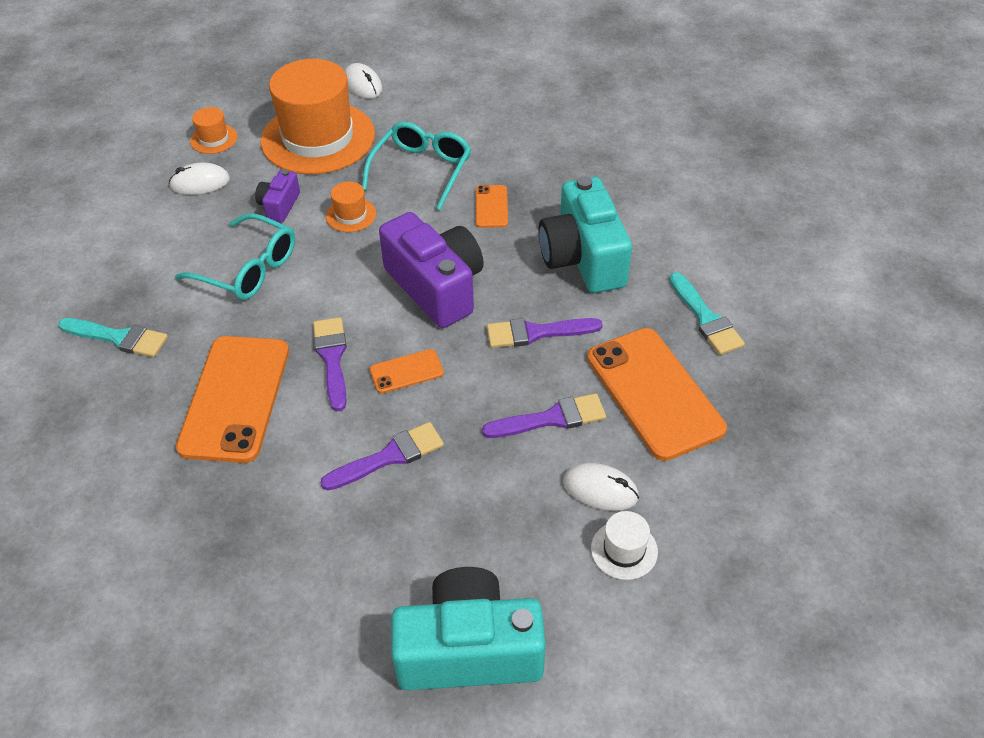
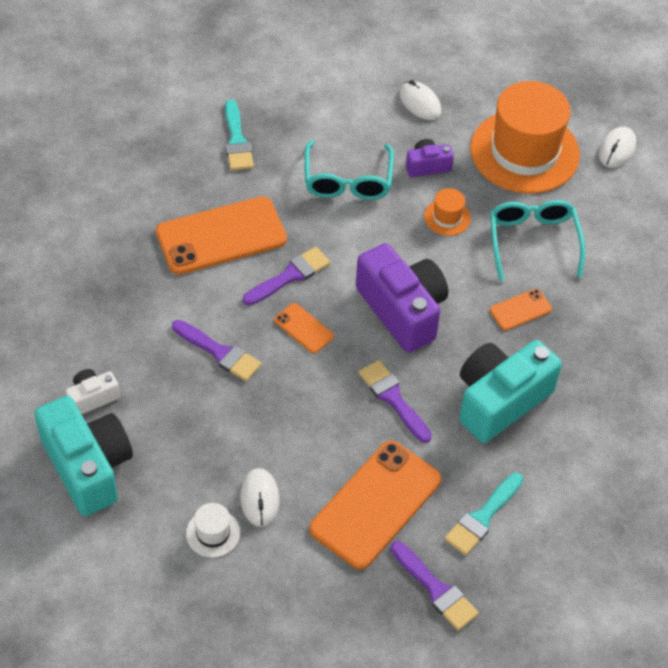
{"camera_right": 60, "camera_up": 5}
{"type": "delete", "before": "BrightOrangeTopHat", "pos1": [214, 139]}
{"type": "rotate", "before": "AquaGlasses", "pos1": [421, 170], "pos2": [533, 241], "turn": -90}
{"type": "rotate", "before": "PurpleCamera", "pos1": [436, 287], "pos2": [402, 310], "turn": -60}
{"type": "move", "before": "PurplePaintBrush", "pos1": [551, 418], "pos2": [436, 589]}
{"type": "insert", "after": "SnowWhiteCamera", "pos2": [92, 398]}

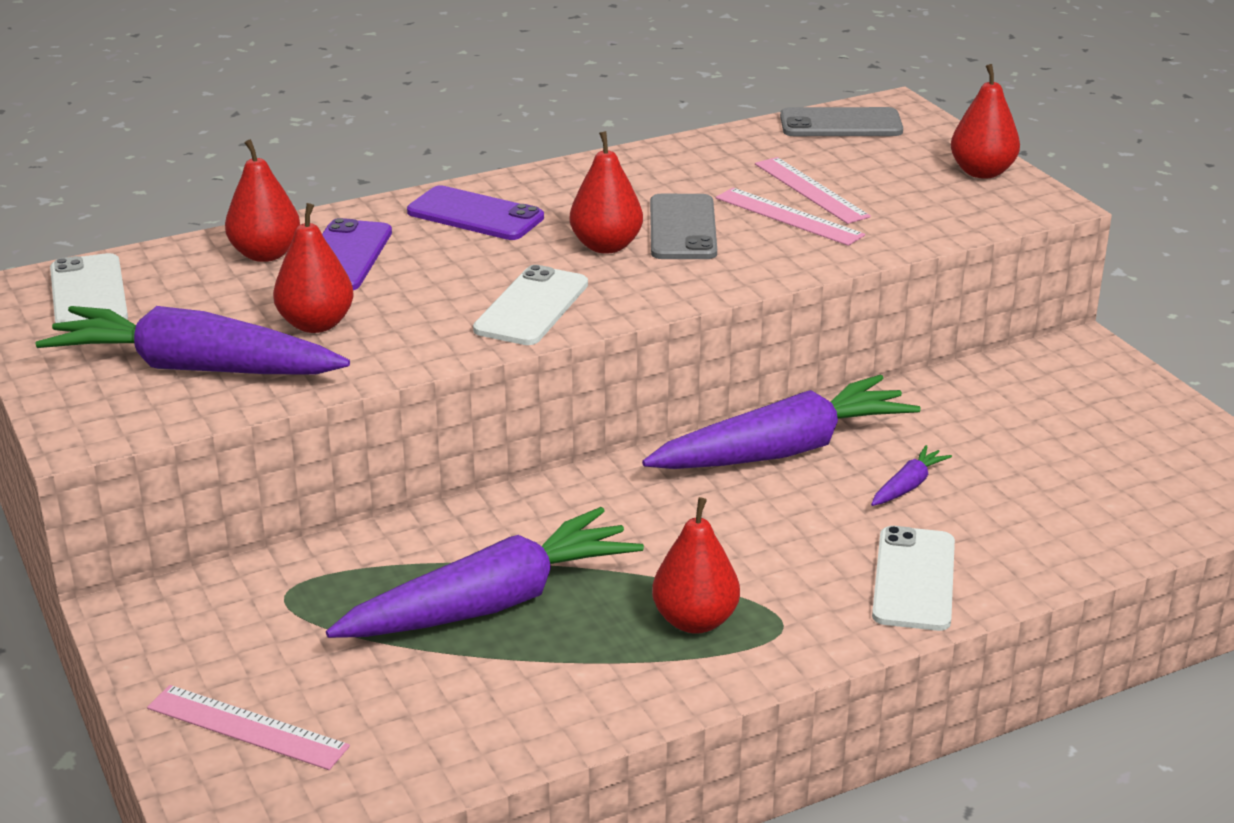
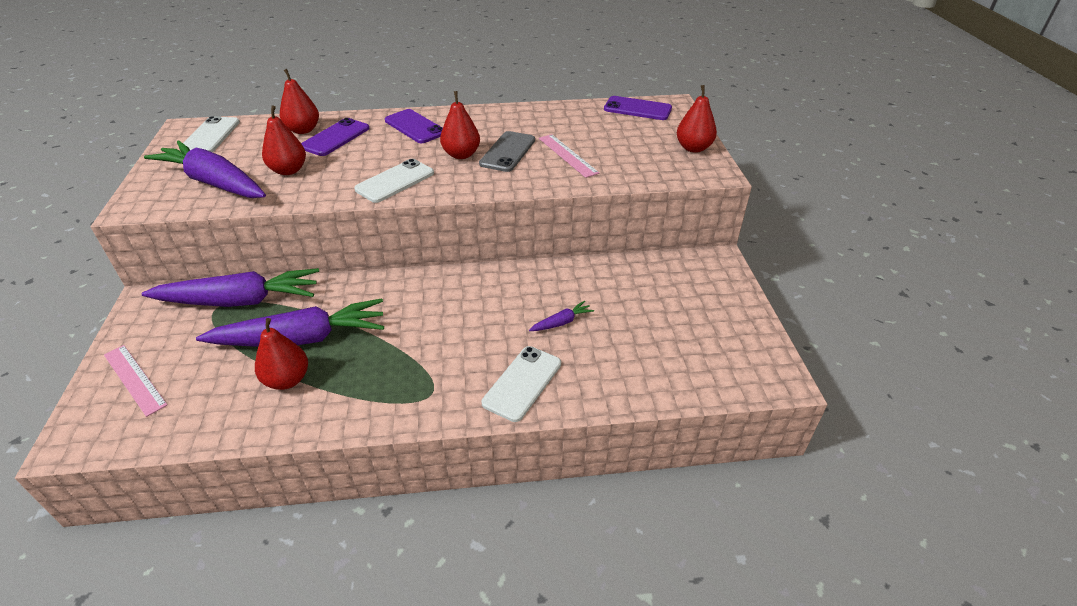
{"camera_right": 20, "camera_up": 10}
{"type": "recolor", "before": "GreySmartphone", "after": "PurpleSmartphone", "pos1": [841, 124], "pos2": [637, 109]}
{"type": "delete", "before": "RosePinkMeasuringStick", "pos1": [811, 190]}
{"type": "move", "before": "PurpleToyCarrot", "pos1": [784, 450], "pos2": [240, 301]}
{"type": "move", "before": "ScarletPear", "pos1": [695, 621], "pos2": [287, 380]}

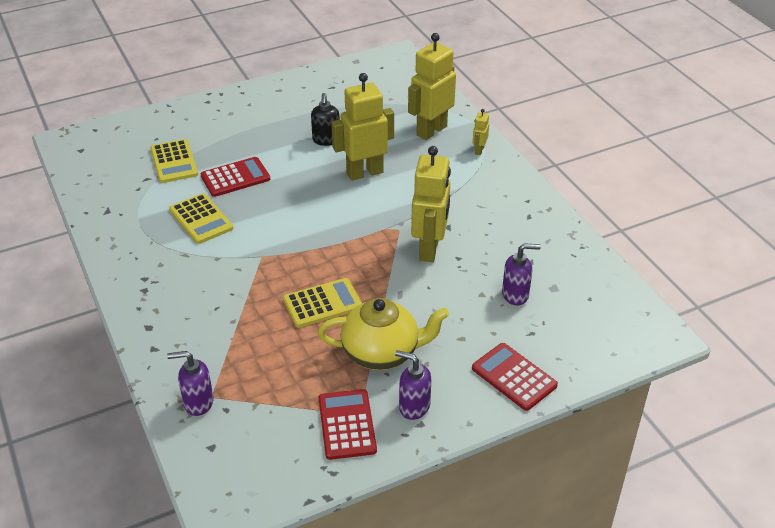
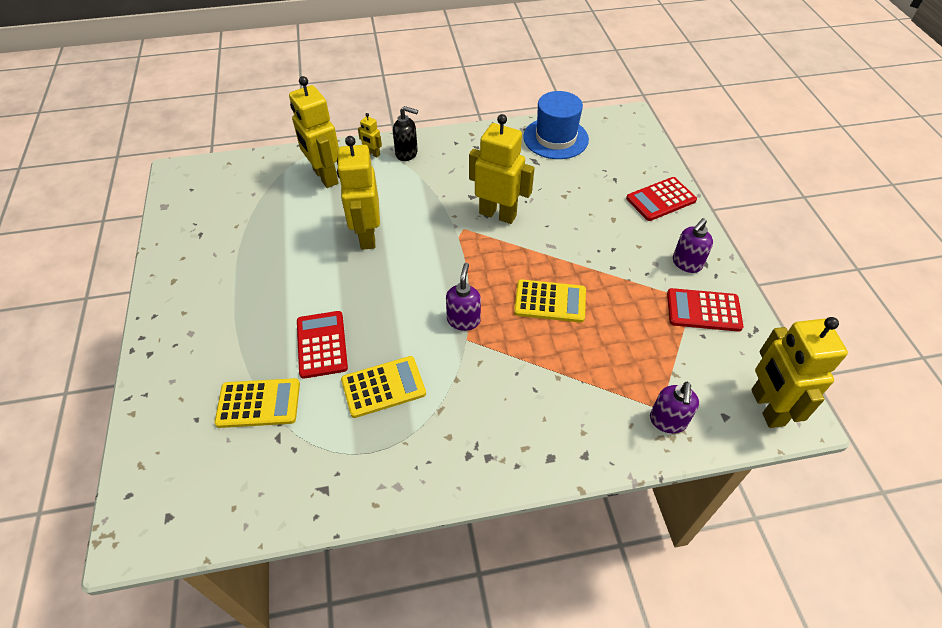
{"camera_right": -75, "camera_up": 10}
{"type": "move", "before": "JetBlackSoapDispenser", "pos1": [326, 140], "pos2": [407, 153]}
{"type": "move", "before": "PurpleSoapDispenser", "pos1": [515, 295], "pos2": [463, 320]}
{"type": "rotate", "before": "BrightYellowAddingMachine", "pos1": [322, 303], "pos2": [550, 301], "turn": 105}
{"type": "delete", "before": "BrightYellowTeaPot", "pos1": [382, 353]}
{"type": "insert", "after": "CobaltTopHat", "pos2": [555, 138]}
{"type": "insert", "after": "BrightYellowRobotFigure", "pos2": [766, 407]}

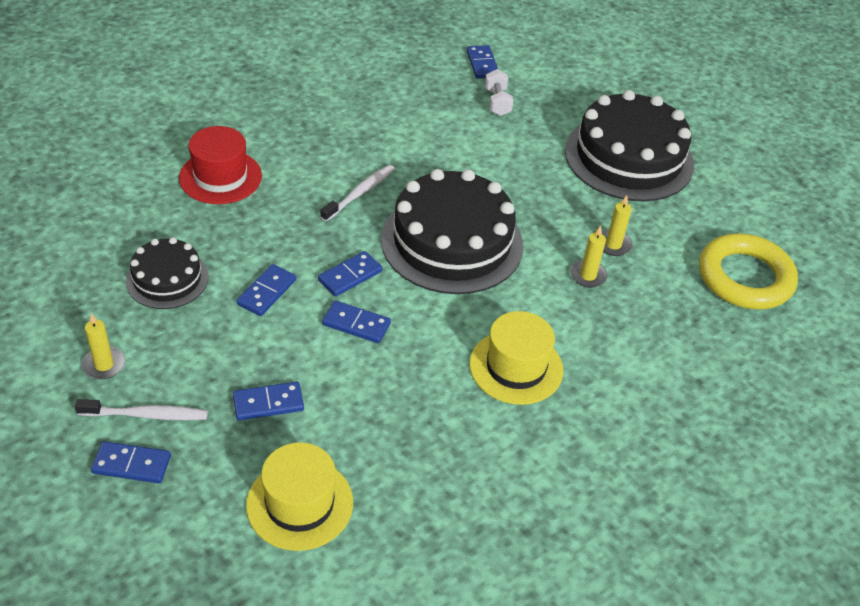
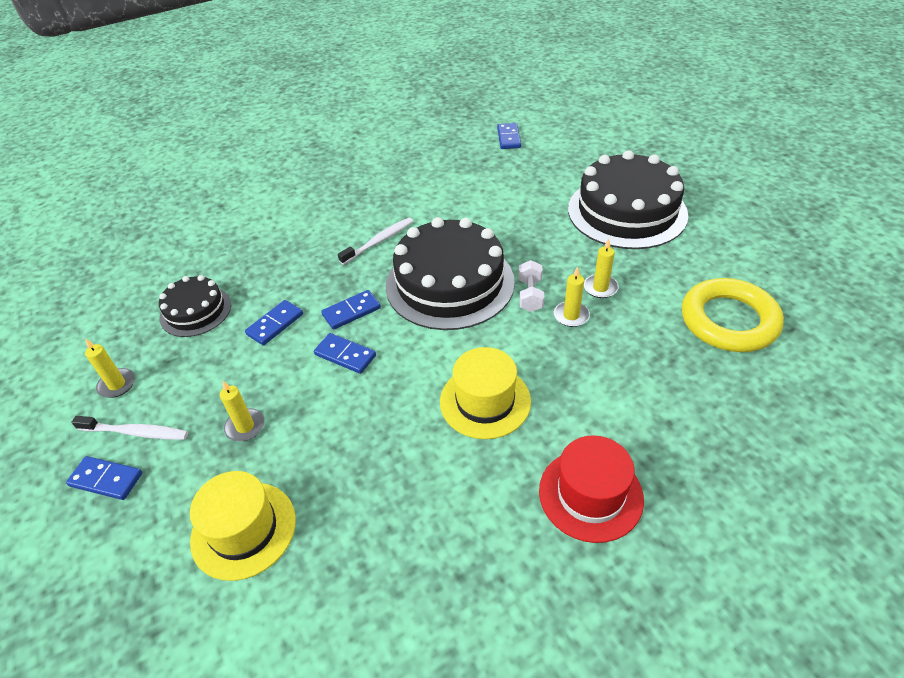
{"camera_right": 15, "camera_up": 0}
{"type": "move", "before": "SnowWhiteHandWeight", "pos1": [497, 102], "pos2": [530, 295]}
{"type": "move", "before": "ScarletTopHat", "pos1": [220, 177], "pos2": [590, 494]}
{"type": "replace", "before": "CobaltDomino", "after": "BrightYellowWaxCandle", "pos1": [268, 403], "pos2": [245, 426]}

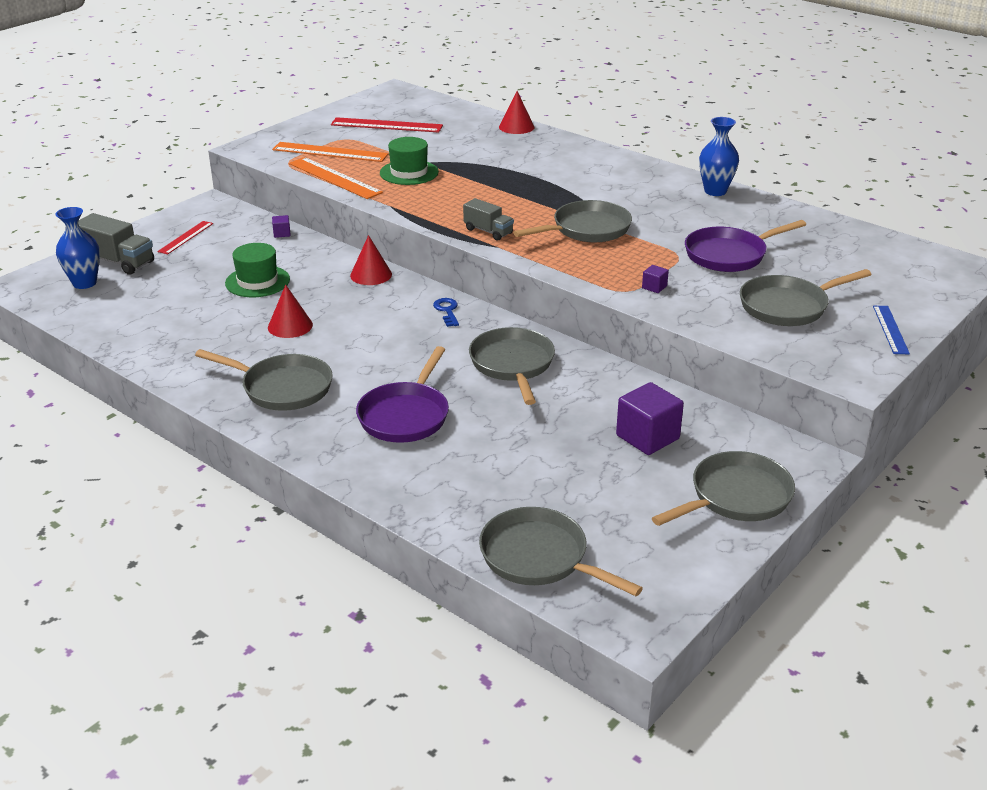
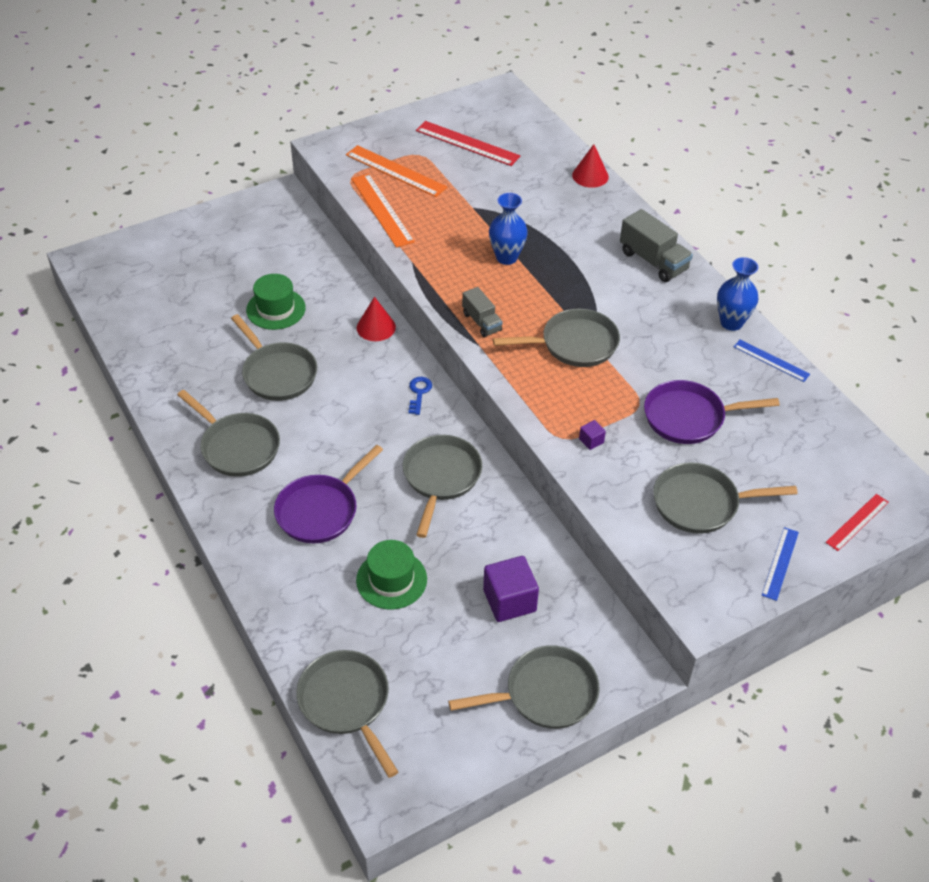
{"camera_right": 20, "camera_up": 15}
{"type": "move", "before": "LeafGreenTopHat", "pos1": [409, 172], "pos2": [391, 579]}
{"type": "move", "before": "CobaltVase", "pos1": [84, 283], "pos2": [506, 257]}
{"type": "move", "before": "GreyToyTruck", "pos1": [118, 261], "pos2": [653, 261]}
{"type": "delete", "before": "PurpleSolidCube", "pos1": [282, 233]}
{"type": "move", "before": "ScarletMeasuringStick", "pos1": [185, 237], "pos2": [857, 522]}
{"type": "replace", "before": "ScarletCone", "after": "GreyFryingPan", "pos1": [290, 326], "pos2": [277, 373]}
{"type": "insert", "after": "CobaltMeasuringStick", "pos2": [771, 360]}

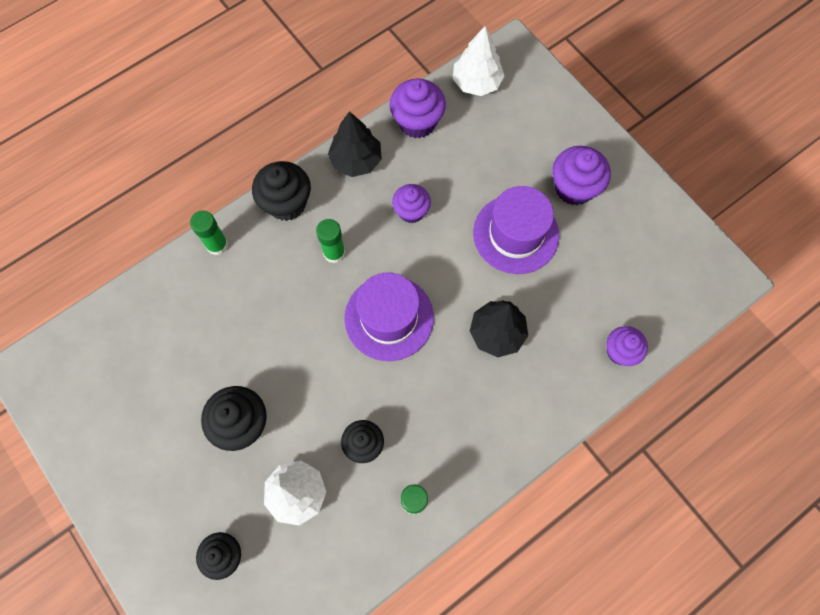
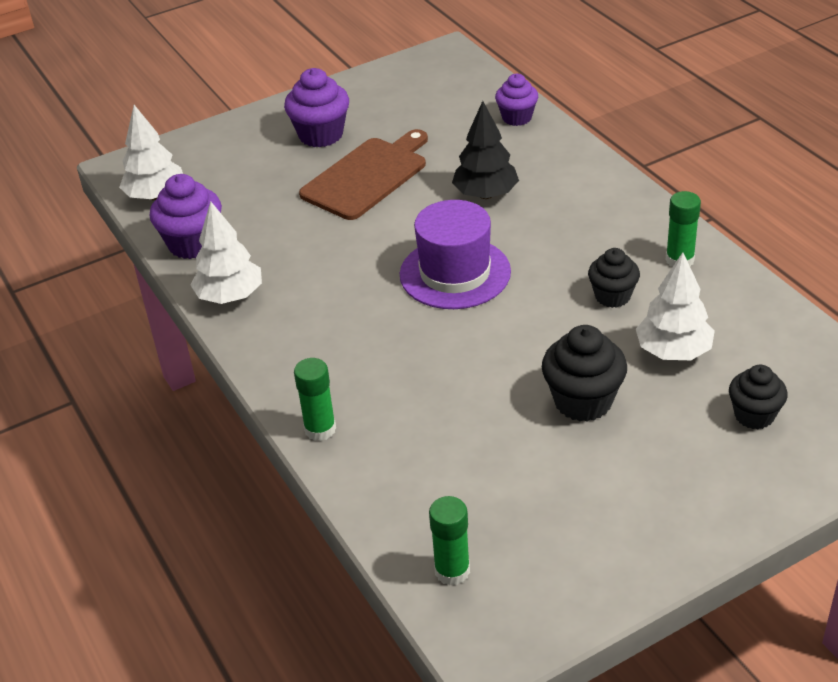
{"camera_right": -80, "camera_up": -30}
{"type": "recolor", "before": "JetBlackTree", "after": "SnowWhiteTree", "pos1": [356, 160], "pos2": [230, 296]}
{"type": "delete", "before": "JetBlackFairyCake", "pos1": [286, 203]}
{"type": "delete", "before": "PurpleFairyCake", "pos1": [411, 211]}
{"type": "replace", "before": "PurpleTopHat", "after": "DarkBrownBreadBoard", "pos1": [516, 234], "pos2": [367, 176]}
{"type": "move", "before": "LeafGreenGlue", "pos1": [334, 253], "pos2": [452, 571]}

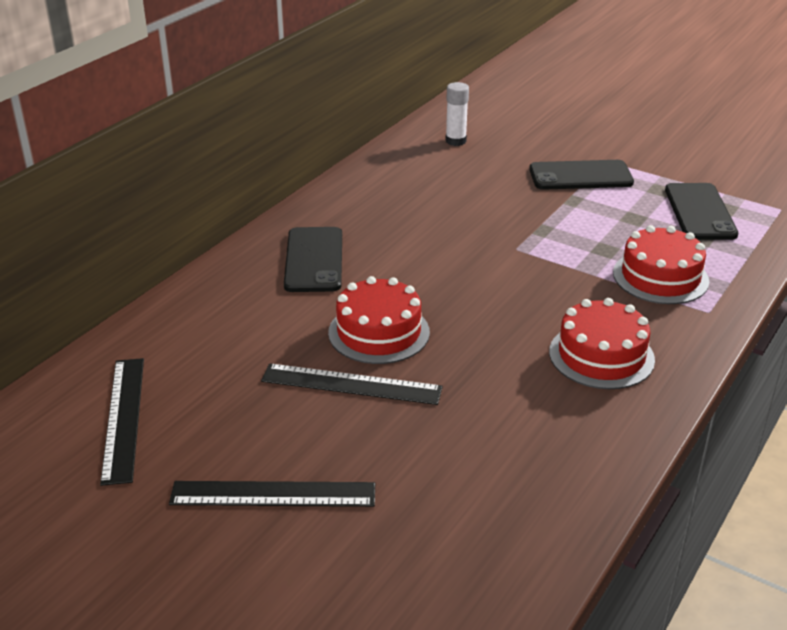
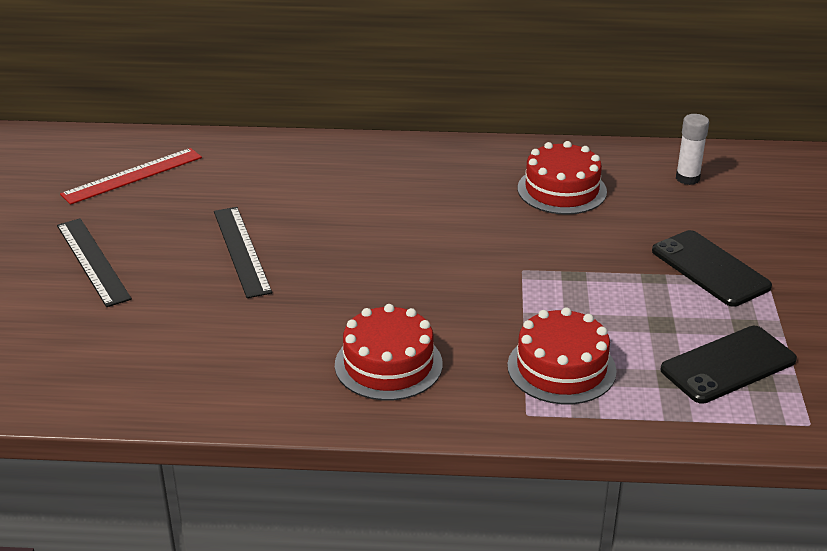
{"camera_right": 60, "camera_up": 0}
{"type": "delete", "before": "JetBlackSmartphone", "pos1": [314, 260]}
{"type": "move", "before": "ScarletCake", "pos1": [379, 332], "pos2": [562, 190]}
{"type": "recolor", "before": "JetBlackMeasuringStick", "after": "ScarletMeasuringStick", "pos1": [123, 418], "pos2": [132, 176]}

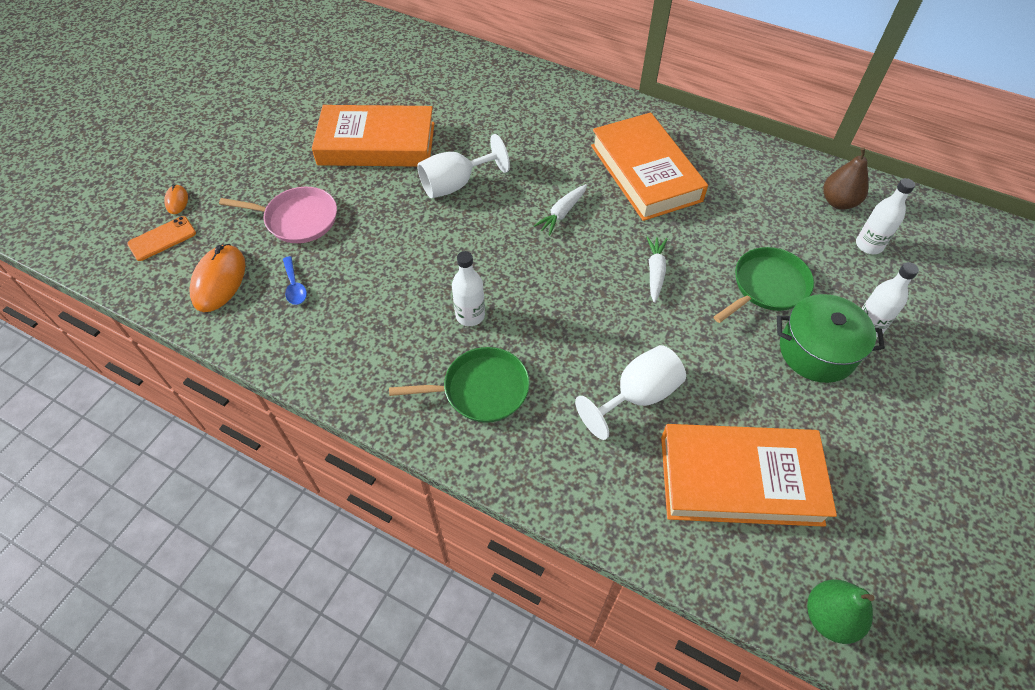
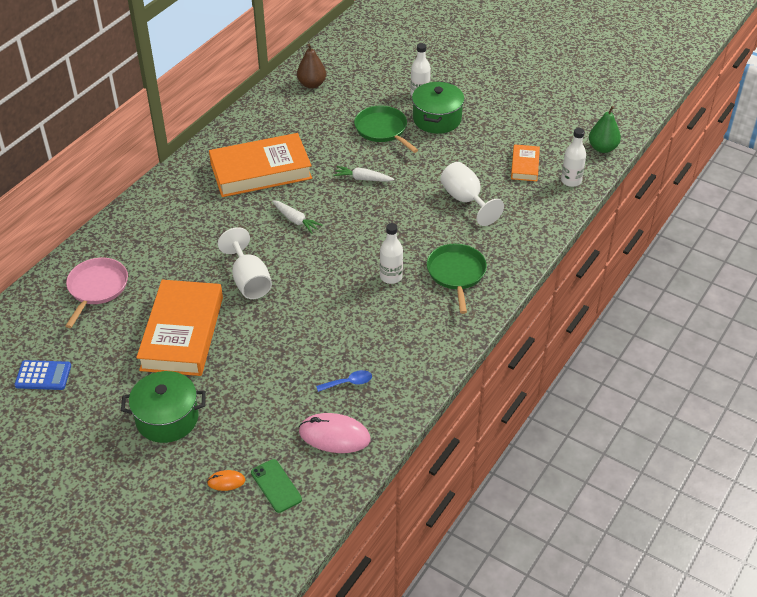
{"camera_right": -85, "camera_up": -10}
{"type": "move", "before": "SnowWhiteFlask", "pos1": [869, 245], "pos2": [571, 181]}
{"type": "move", "before": "RosePinkFryingPan", "pos1": [298, 219], "pos2": [97, 288]}
{"type": "recolor", "before": "BrightOrangeSmartphone", "after": "LeafGreenSmartphone", "pos1": [162, 239], "pos2": [276, 486]}
{"type": "recolor", "before": "BrightOrangeMouse", "after": "RosePinkMouse", "pos1": [219, 280], "pos2": [334, 435]}
{"type": "resize", "before": "BrightOrangeHardback", "pos1": [740, 479], "pos2": [525, 166], "scale": 0.48}
{"type": "insert", "after": "CobaltAddingMachine", "pos2": [43, 376]}
{"type": "insert", "after": "LeafGreenCookingPot", "pos2": [167, 418]}

